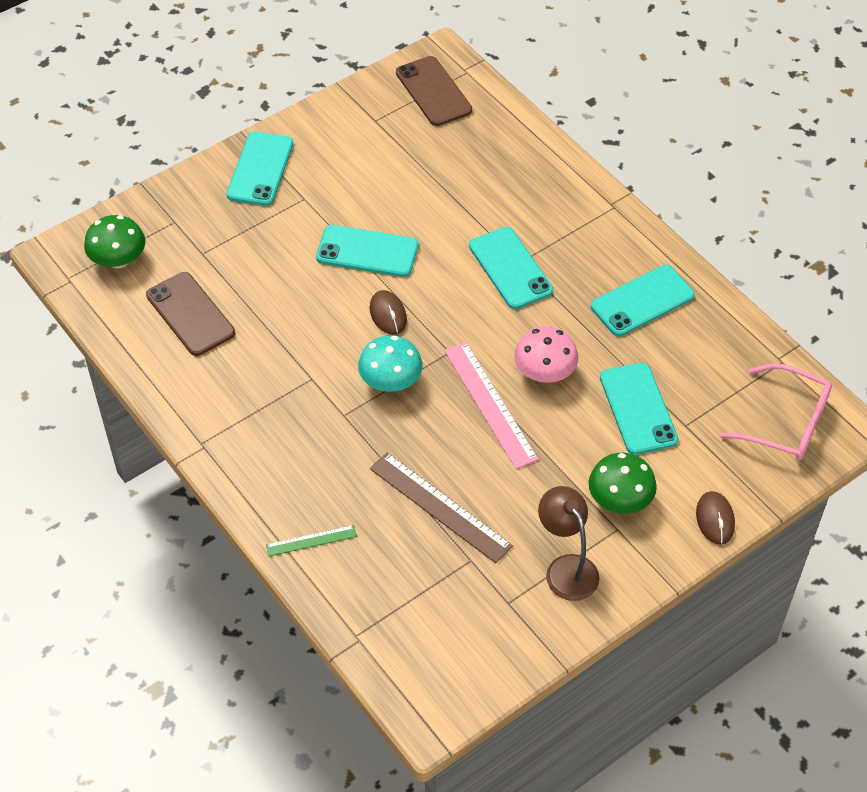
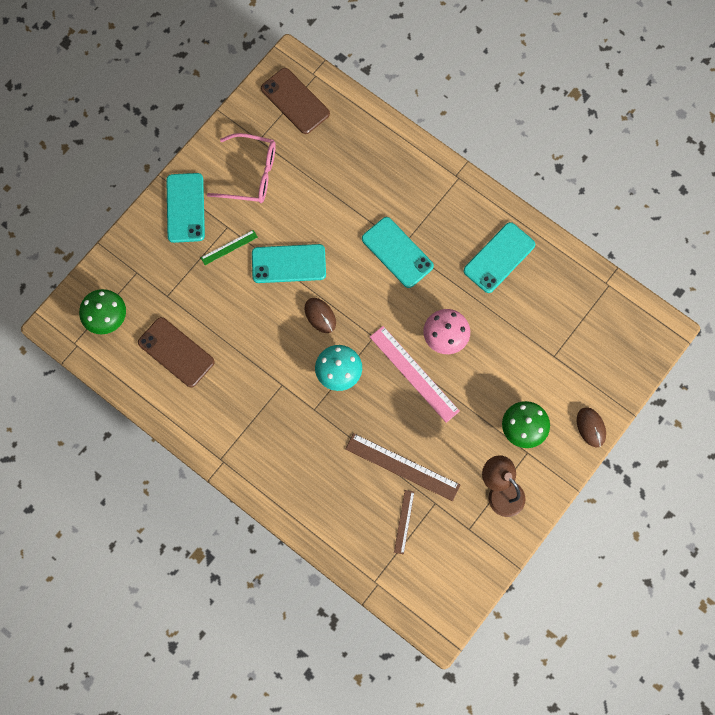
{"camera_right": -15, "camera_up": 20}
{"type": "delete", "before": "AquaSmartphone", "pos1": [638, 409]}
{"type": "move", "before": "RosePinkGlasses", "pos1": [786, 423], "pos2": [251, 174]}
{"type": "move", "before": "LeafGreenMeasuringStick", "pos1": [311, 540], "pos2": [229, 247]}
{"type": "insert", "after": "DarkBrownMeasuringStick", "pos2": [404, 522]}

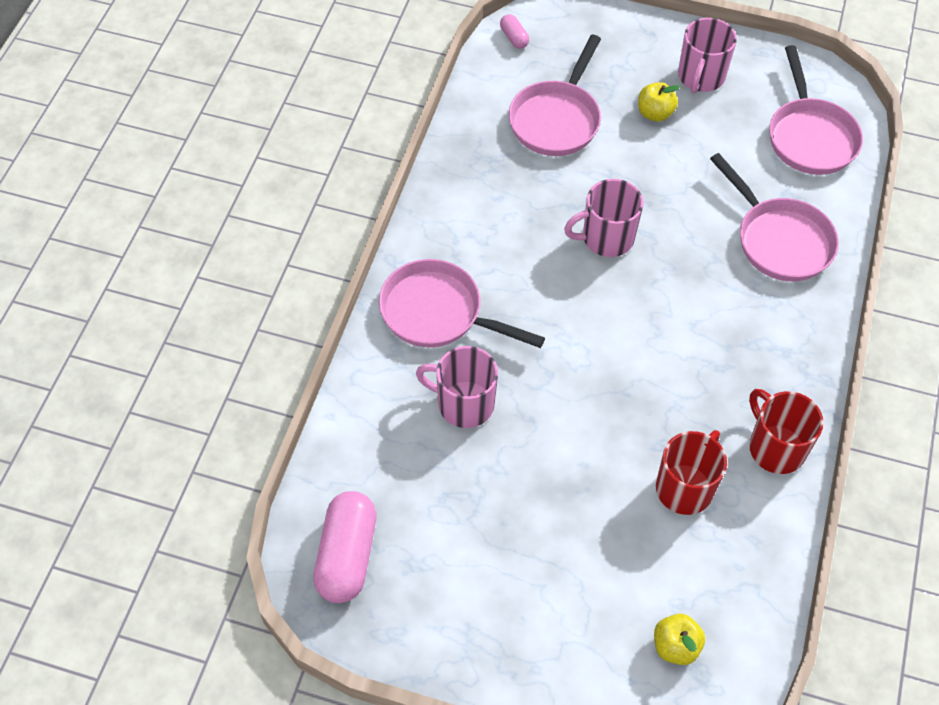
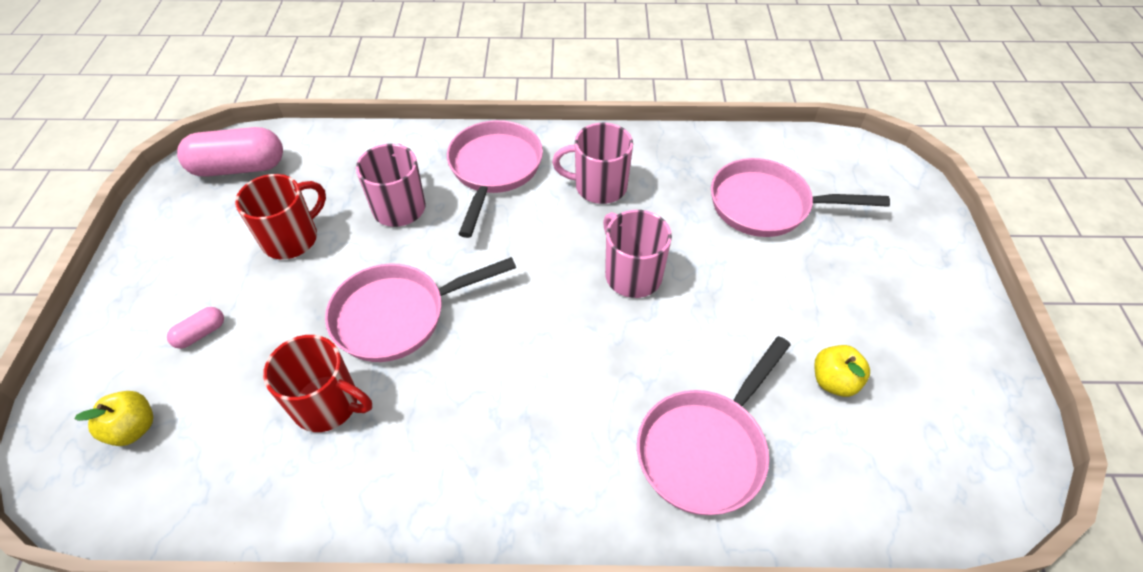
{"camera_right": 75, "camera_up": -5}
{"type": "move", "before": "RosePinkPillShape", "pos1": [514, 38], "pos2": [201, 333]}
{"type": "move", "before": "RosePinkTeaMug", "pos1": [700, 77], "pos2": [599, 186]}
{"type": "move", "before": "RosePinkFryingPan", "pos1": [810, 137], "pos2": [397, 316]}
{"type": "move", "before": "BrightYellowApple", "pos1": [655, 113], "pos2": [834, 381]}
{"type": "move", "before": "ScarletTeaMug", "pos1": [775, 448], "pos2": [292, 238]}

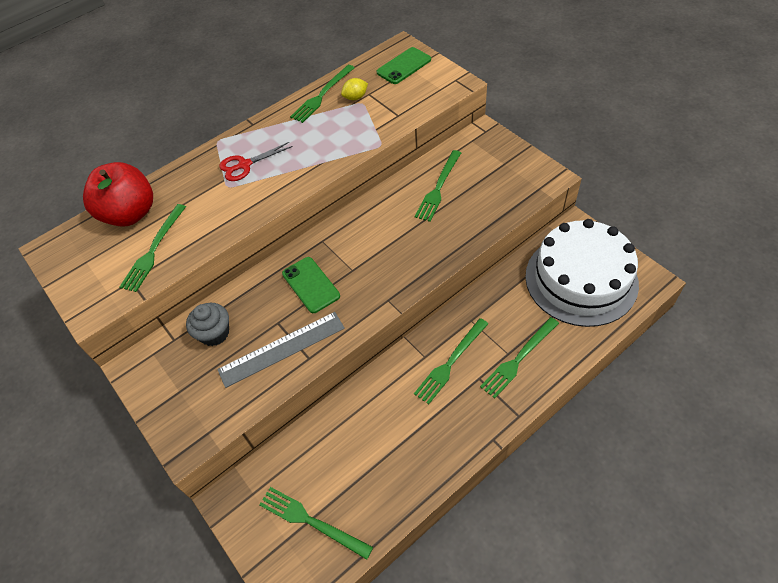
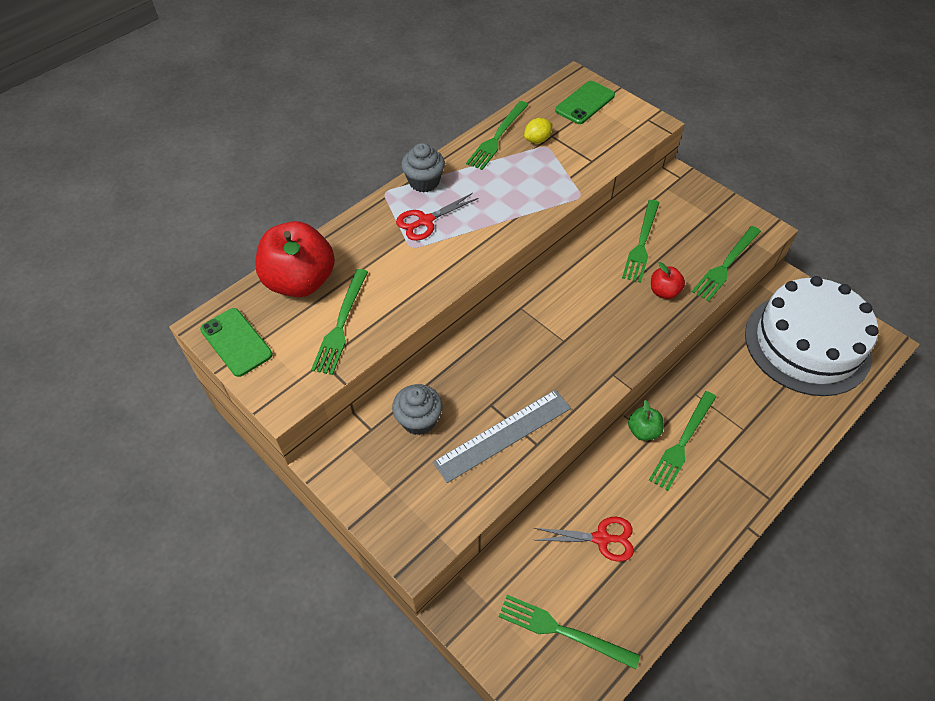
{"camera_right": -10, "camera_up": 0}
{"type": "move", "before": "LeafGreenSmartphone", "pos1": [311, 285], "pos2": [236, 342]}
{"type": "move", "before": "LeafGreenTableFork", "pos1": [518, 359], "pos2": [726, 265]}
{"type": "insert", "after": "GreyFairyCake", "pos2": [424, 182]}
{"type": "insert", "after": "ScarletApple", "pos2": [664, 292]}
{"type": "insert", "after": "LeafGreenApple", "pos2": [643, 431]}
{"type": "insert", "after": "ScarletPairOfScissors", "pos2": [601, 538]}

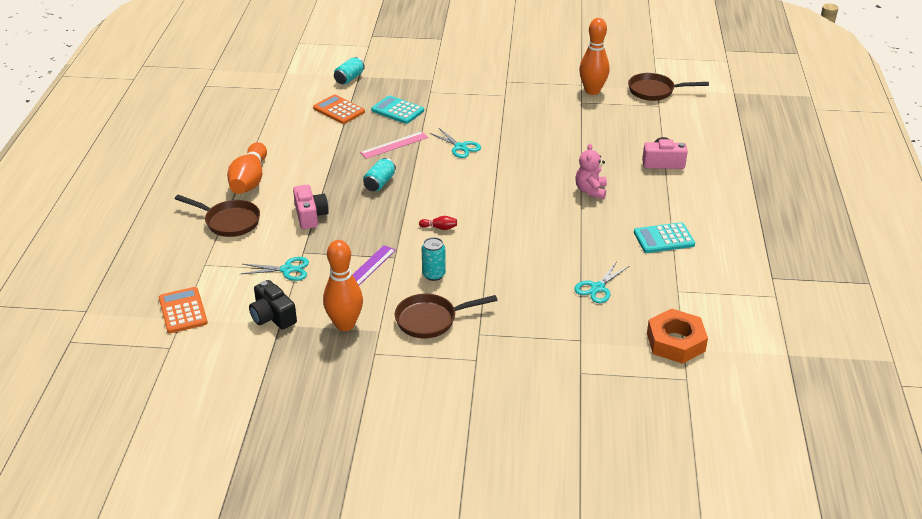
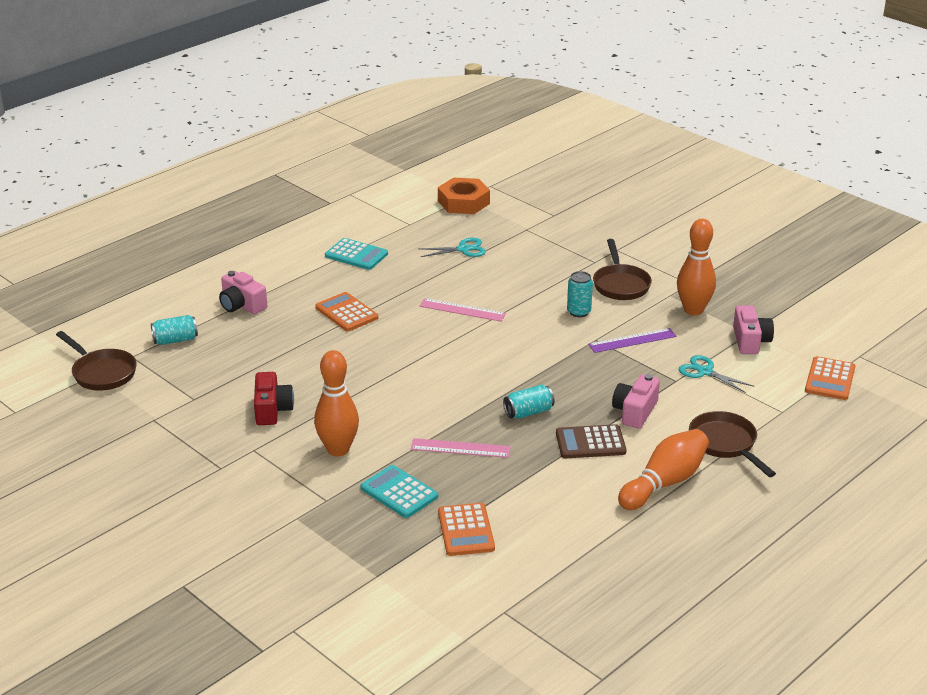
{"camera_right": -140, "camera_up": -5}
{"type": "move", "before": "BrightOrangeBowlingPin", "pos1": [592, 91], "pos2": [338, 450]}
{"type": "move", "before": "AquaCan", "pos1": [349, 78], "pos2": [175, 340]}
{"type": "rotate", "before": "AquaAddingMachine", "pos1": [397, 110], "pos2": [399, 492], "turn": 150}
{"type": "delete", "before": "AquaPairOfScissors", "pos1": [460, 147]}
{"type": "replace", "before": "RosePinkStuffedBear", "after": "BrightOrangeAddingMachine", "pos1": [590, 191], "pos2": [346, 313]}
{"type": "delete", "before": "ScarletBowlingPin", "pos1": [439, 228]}
{"type": "recolor", "before": "JetBlackCamera", "after": "RosePinkCamera", "pos1": [272, 316], "pos2": [750, 341]}
{"type": "rotate", "before": "DarkBrownFryingPan", "pos1": [431, 320], "pos2": [620, 284], "turn": 60}
{"type": "insert", "after": "RosePinkMeasuringStick", "pos2": [462, 310]}
{"type": "insert", "after": "ScarletCamera", "pos2": [272, 410]}
{"type": "insert", "after": "DarkBrownAddingMachine", "pos2": [590, 443]}

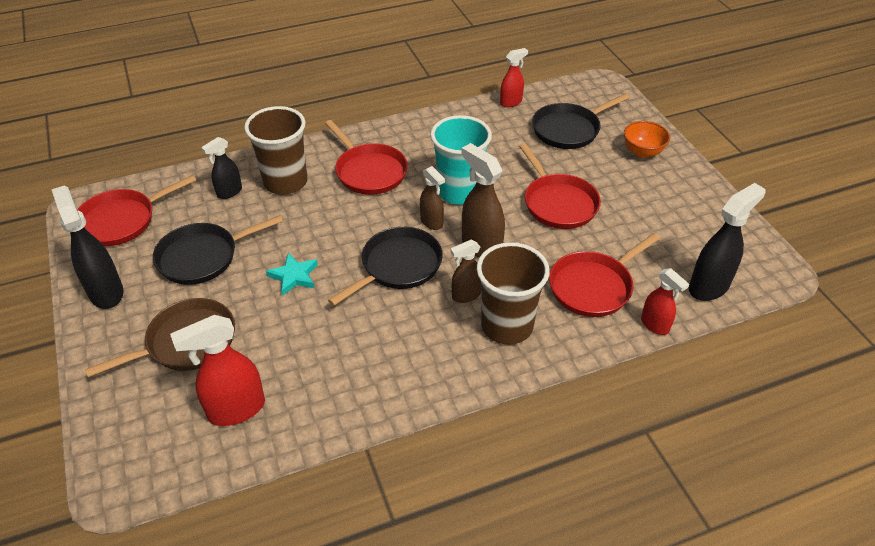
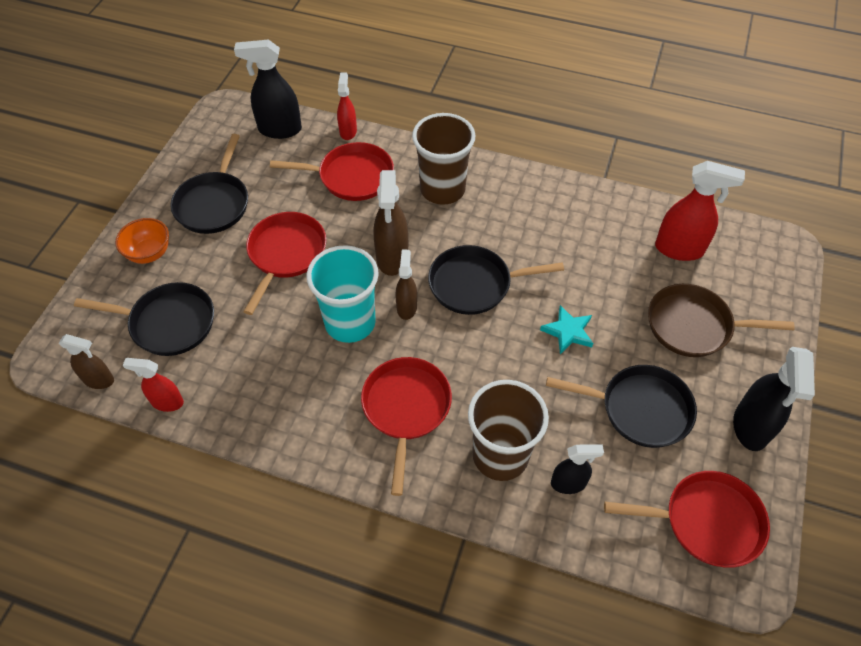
{"camera_right": -140, "camera_up": 10}
{"type": "move", "before": "DarkBrownSprayCleaner", "pos1": [466, 295], "pos2": [99, 380]}
{"type": "insert", "after": "JetBlackFryingPan", "pos2": [214, 203]}

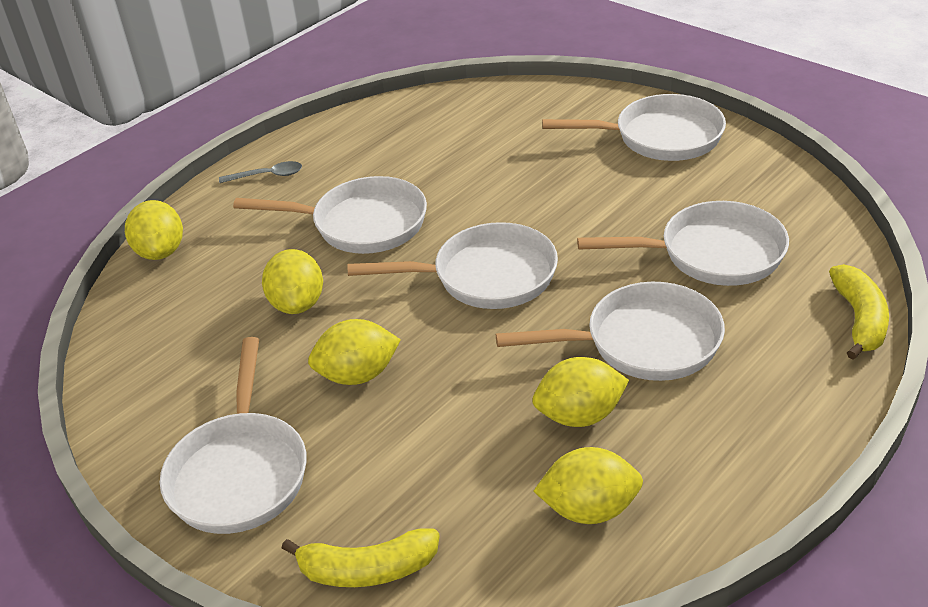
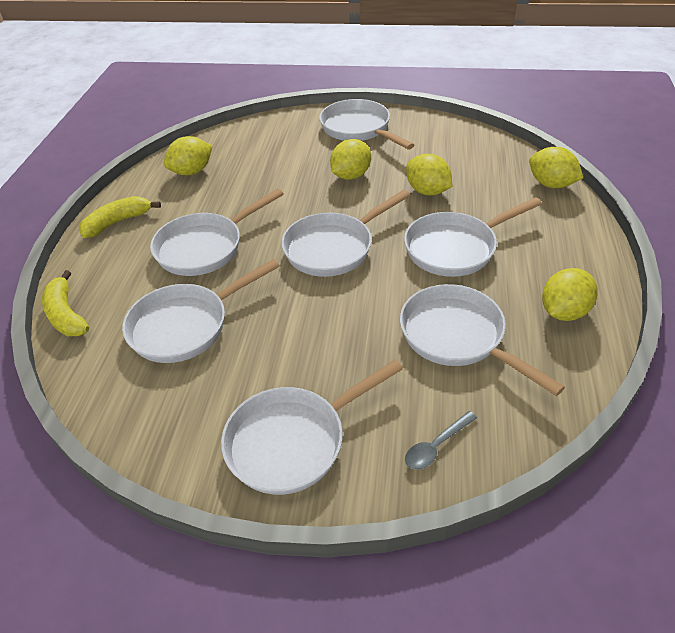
{"camera_right": 145, "camera_up": 5}
{"type": "move", "before": "GreyTablespoon", "pos1": [268, 175], "pos2": [436, 446]}
{"type": "move", "before": "BrightYellowToyLemon", "pos1": [579, 415], "pos2": [563, 312]}
{"type": "move", "before": "BrightYellowToyBanana", "pos1": [367, 570], "pos2": [117, 222]}
{"type": "insert", "after": "SnowWhiteFryingPan", "pos2": [457, 337]}

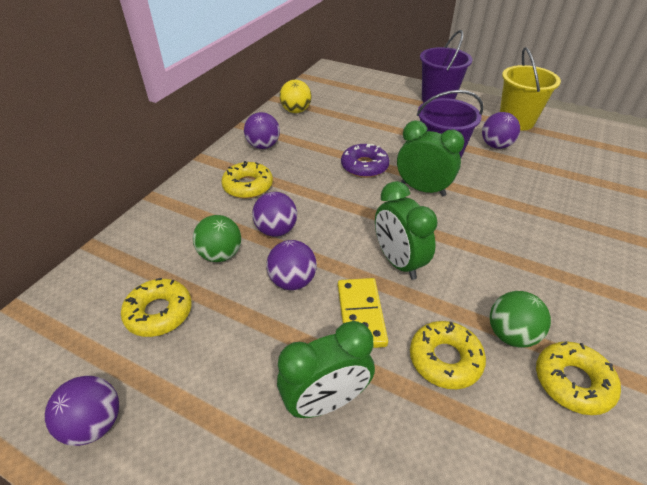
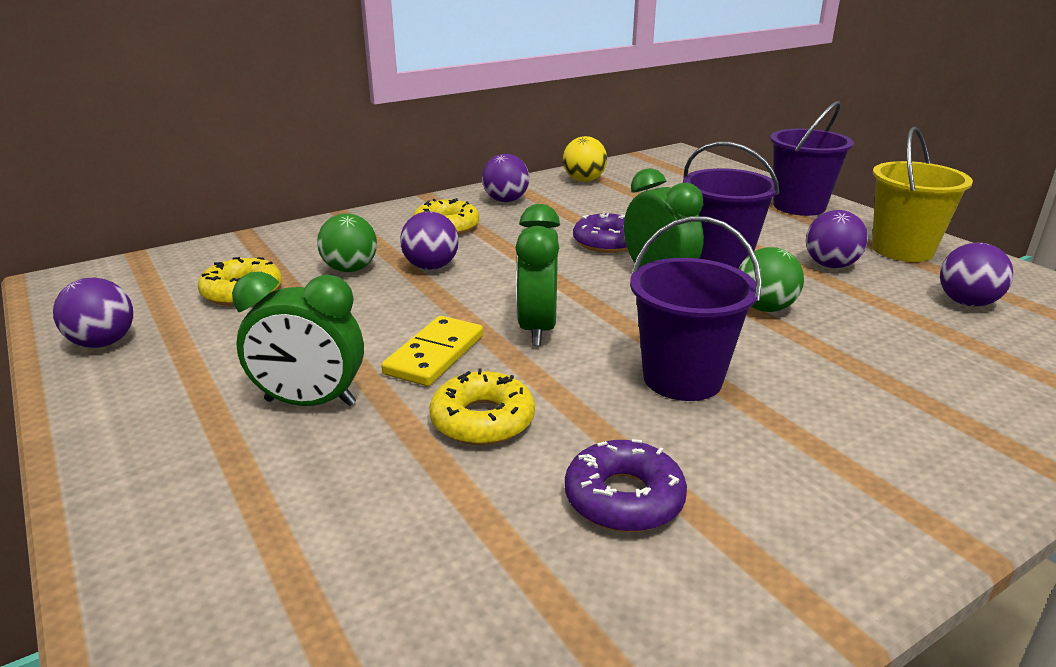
{"camera_right": 30, "camera_up": -15}
{"type": "move", "before": "PurpleBall", "pos1": [292, 281], "pos2": [966, 303]}
{"type": "move", "before": "LeafGreenBall", "pos1": [511, 334], "pos2": [764, 308]}
{"type": "recolor", "before": "BrightYellowDonut", "after": "PurpleDonut", "pos1": [572, 382], "pos2": [624, 498]}
{"type": "insert", "after": "PurpleBucket", "pos2": [682, 378]}

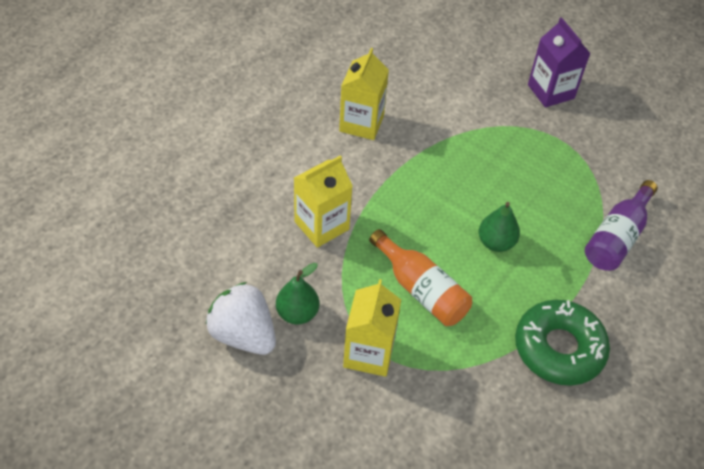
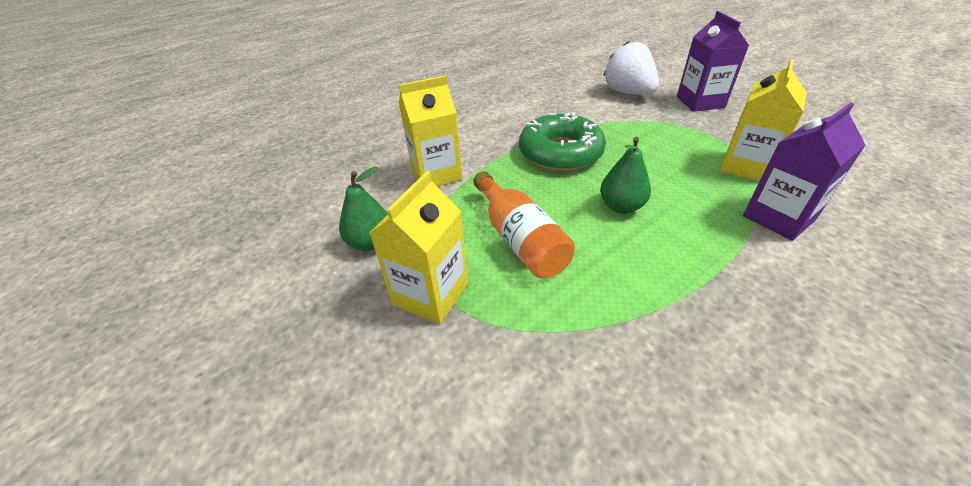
{"camera_right": 20, "camera_up": -10}
{"type": "move", "before": "BrightYellowCarton", "pos1": [361, 123], "pos2": [745, 166]}
{"type": "replace", "before": "PurpleFlask", "after": "PurpleCarton", "pos1": [617, 237], "pos2": [778, 218]}
{"type": "move", "before": "SnowWhiteStrawberry", "pos1": [243, 334], "pos2": [628, 92]}
{"type": "move", "before": "LeafGreenDonut", "pos1": [559, 348], "pos2": [560, 153]}

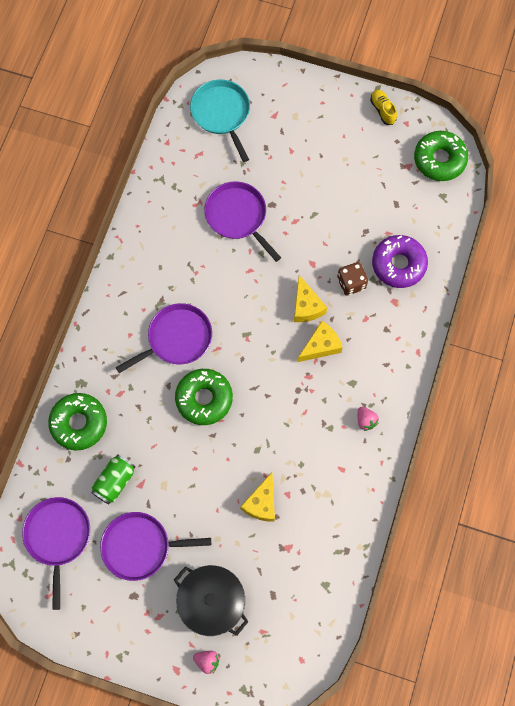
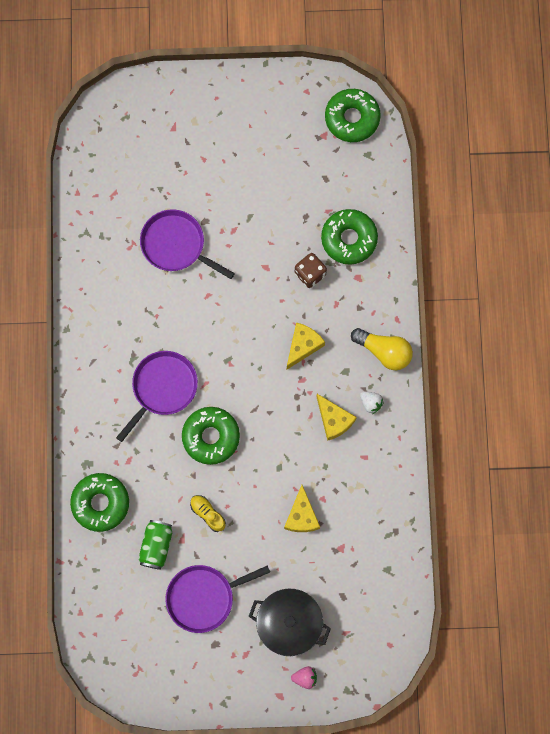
{"camera_right": -20, "camera_up": 5}
{"type": "delete", "before": "AquaFryingPan", "pos1": [222, 114]}
{"type": "move", "before": "BrightYellowLaceUpShoe", "pos1": [382, 110], "pos2": [208, 514]}
{"type": "recolor", "before": "PurpleDonut", "after": "LeafGreenDonut", "pos1": [398, 264], "pos2": [349, 239]}
{"type": "move", "before": "BrightYellowCheeseWedge", "pos1": [306, 306], "pos2": [334, 420]}
{"type": "recolor", "before": "RosePinkStrawberry", "after": "SnowWhiteStrawberry", "pos1": [366, 420], "pos2": [371, 403]}
{"type": "delete", "before": "PurpleFryingPan", "pos1": [58, 537]}
{"type": "insert", "after": "BrightYellowLightBulb", "pos2": [384, 351]}

